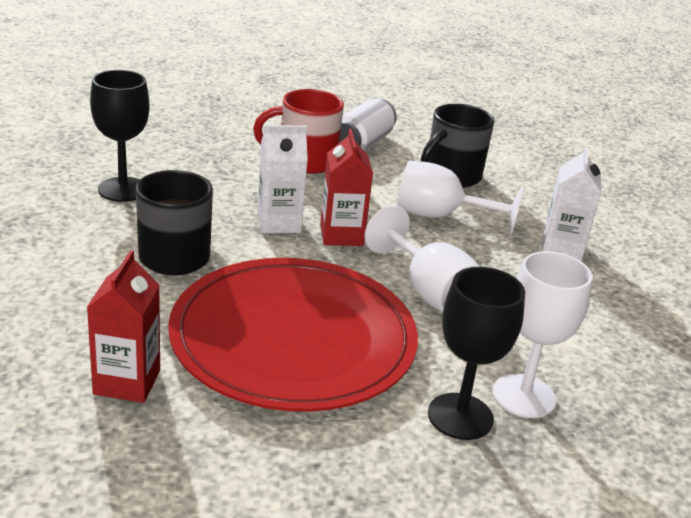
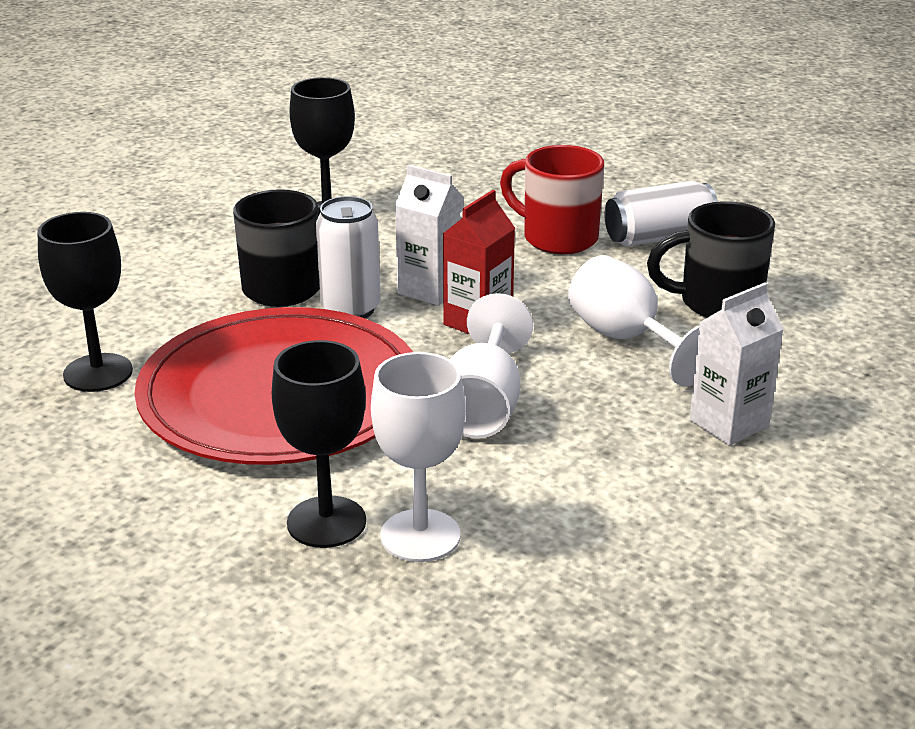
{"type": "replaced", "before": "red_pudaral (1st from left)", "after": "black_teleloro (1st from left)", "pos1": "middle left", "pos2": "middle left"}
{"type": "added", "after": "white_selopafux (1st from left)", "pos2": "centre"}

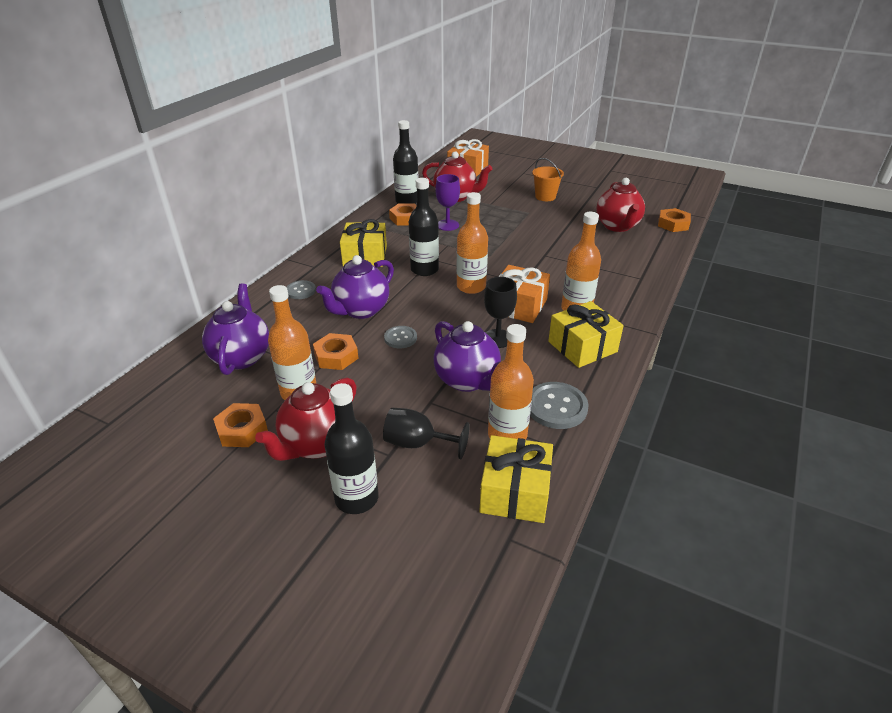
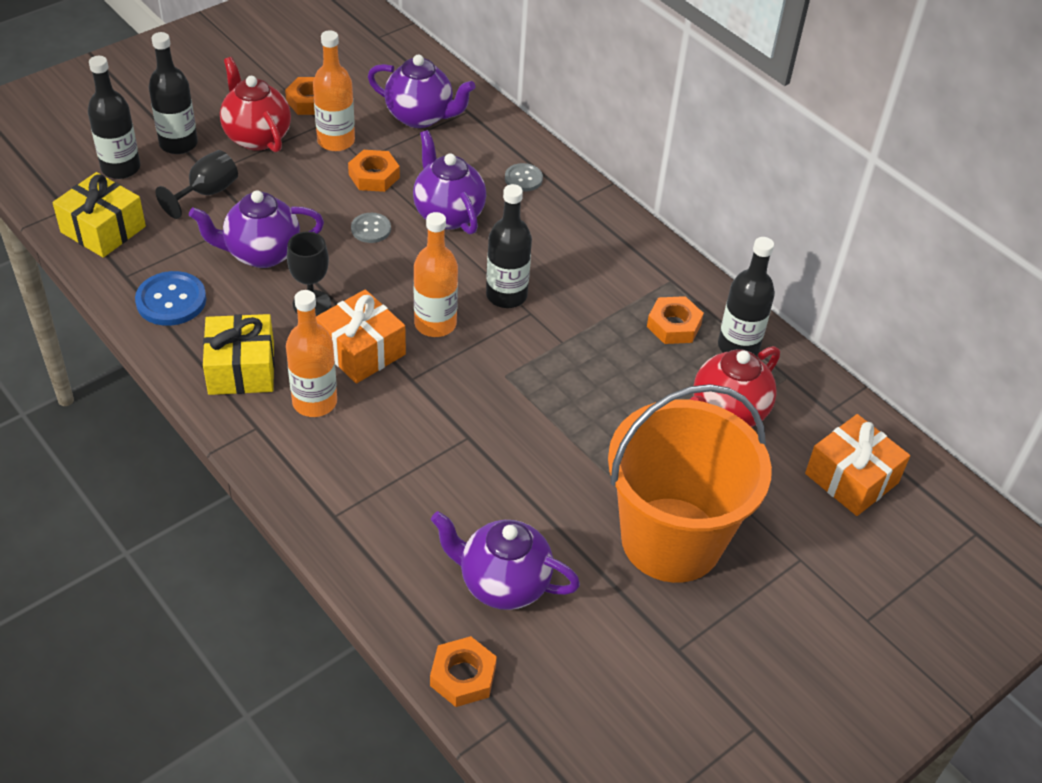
{"type": "added", "after": "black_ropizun (1st from left)", "pos2": "top left"}
{"type": "recoloured", "before": "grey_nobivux (3rd from left)", "after": "blue_nobivux", "pos1": "centre", "pos2": "middle left"}
{"type": "recoloured", "before": "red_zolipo (3rd from left)", "after": "purple_zolipo (4th from left)", "pos1": "top right", "pos2": "bottom centre"}
{"type": "resized", "before": "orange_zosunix", "pos1": "top centre", "pos2": "centre", "scale": 2.44}
{"type": "removed", "before": "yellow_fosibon (1st from left)", "pos1": "centre"}
{"type": "removed", "before": "purple_teleloro", "pos1": "top centre"}
{"type": "removed", "before": "orange_ropizun (3rd from left)", "pos1": "centre"}

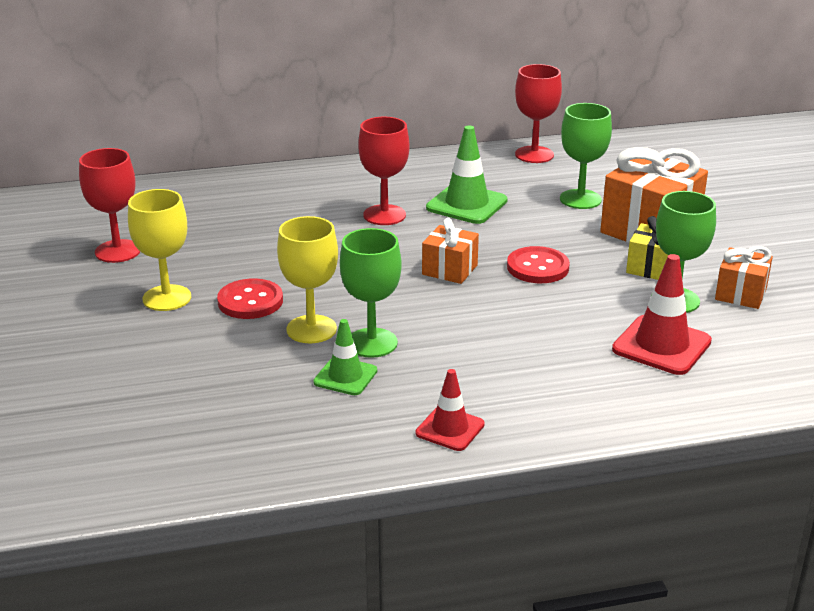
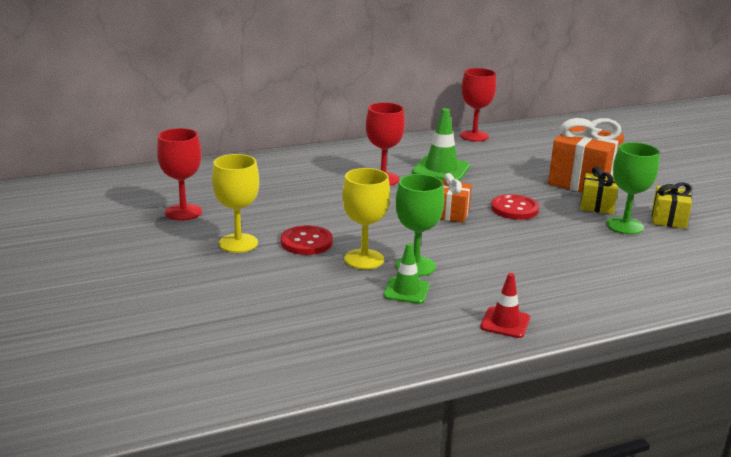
{"type": "recoloured", "before": "orange_fosibon (3rd from left)", "after": "yellow_fosibon (2nd from left)", "pos1": "middle right", "pos2": "middle right"}
{"type": "removed", "before": "green_teleloro (2nd from left)", "pos1": "top right"}
{"type": "removed", "before": "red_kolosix (2nd from left)", "pos1": "middle right"}

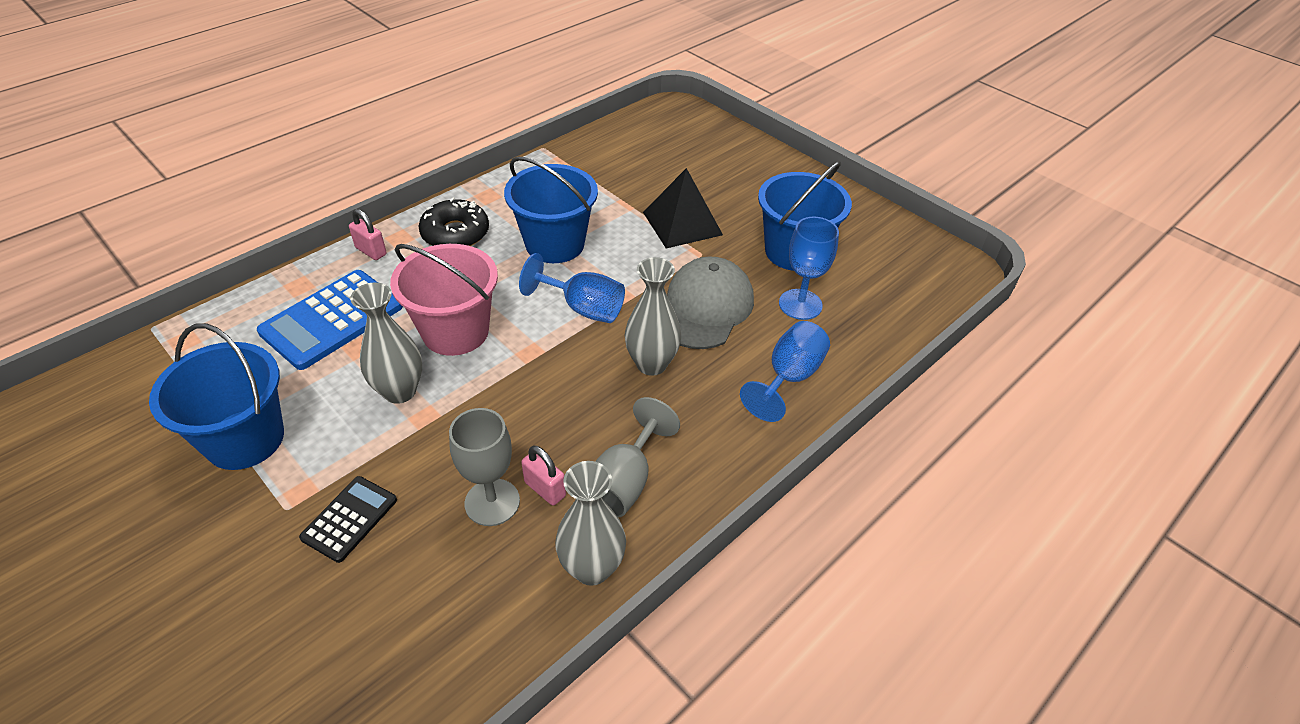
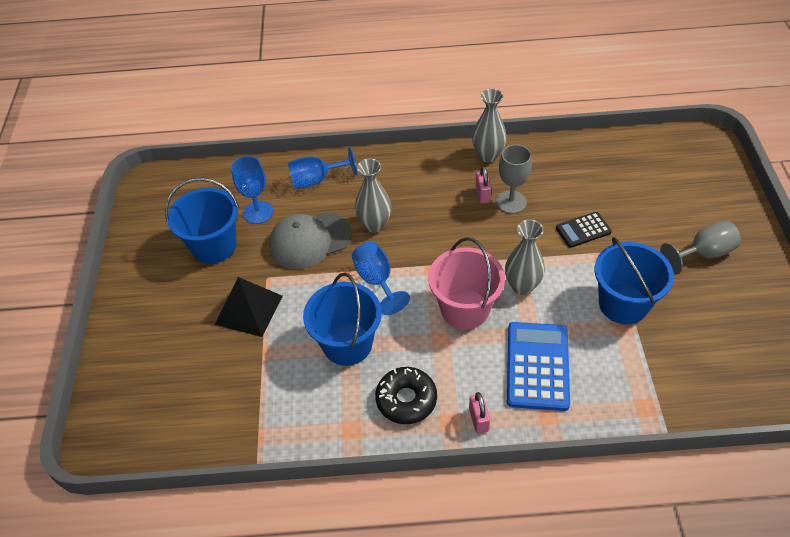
{"type": "turned", "before": "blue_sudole", "pos1": "middle left", "pos2": "bottom right", "turn": -75}
{"type": "moved", "before": "grey_teleloro (2nd from left)", "pos1": "centre", "pos2": "middle right"}

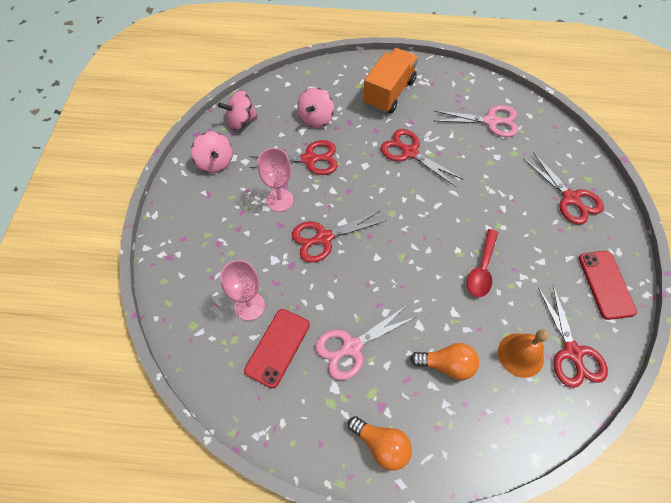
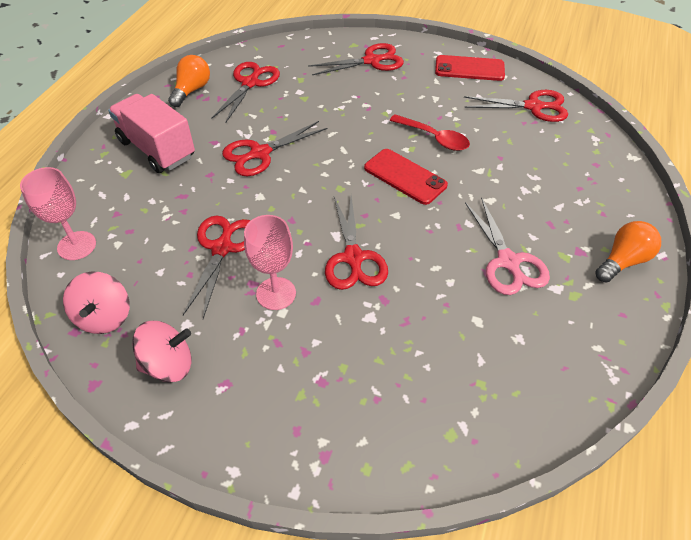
{"type": "moved", "before": "pink_teleloro (1st from left)", "pos1": "centre", "pos2": "middle left"}
{"type": "recoloured", "before": "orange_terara", "after": "pink_terara", "pos1": "top centre", "pos2": "top left"}
{"type": "moved", "before": "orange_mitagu (2nd from left in the first image)", "after": "orange_mitagu (1st from left)", "pos1": "bottom centre", "pos2": "top left"}
{"type": "recoloured", "before": "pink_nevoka (2nd from left)", "after": "red_nevoka (2nd from left)", "pos1": "top right", "pos2": "top centre"}
{"type": "moved", "before": "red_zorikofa (1st from left)", "pos1": "bottom centre", "pos2": "top centre"}
{"type": "removed", "before": "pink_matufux (3rd from left)", "pos1": "top centre"}
{"type": "removed", "before": "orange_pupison", "pos1": "bottom right"}

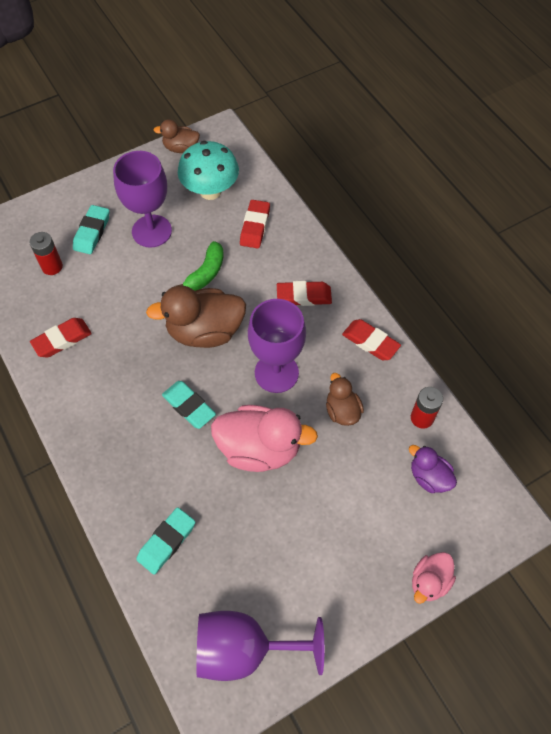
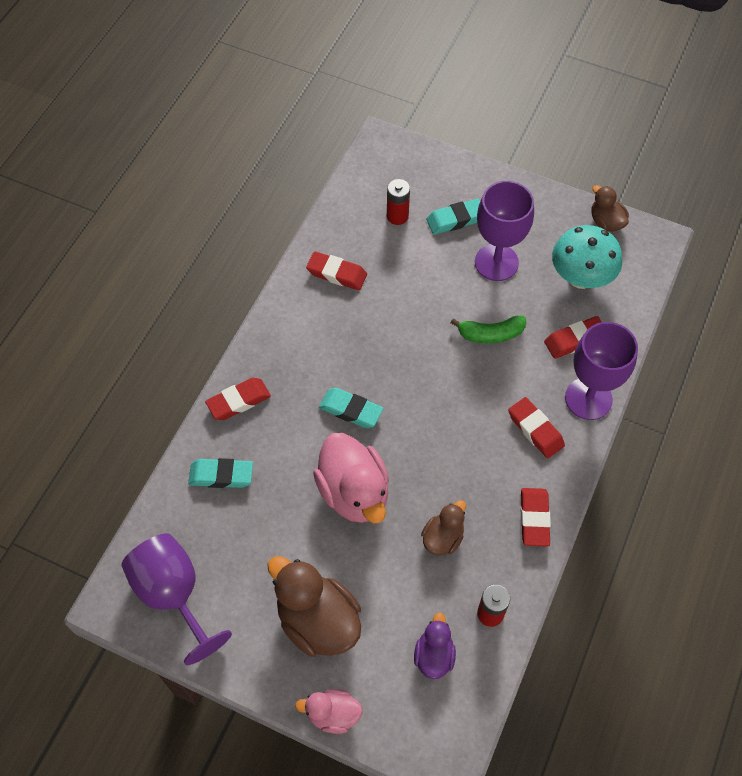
{"type": "added", "after": "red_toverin (1st from left)", "pos2": "middle left"}
{"type": "moved", "before": "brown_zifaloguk (2nd from left in the first image)", "after": "brown_zifaloguk (1st from left)", "pos1": "centre", "pos2": "bottom centre"}
{"type": "turned", "before": "turquoise_toverin (3rd from left in the first image)", "pos1": "centre", "pos2": "centre", "turn": -75}
{"type": "moved", "before": "purple_teleloro (3rd from left)", "pos1": "centre", "pos2": "middle right"}

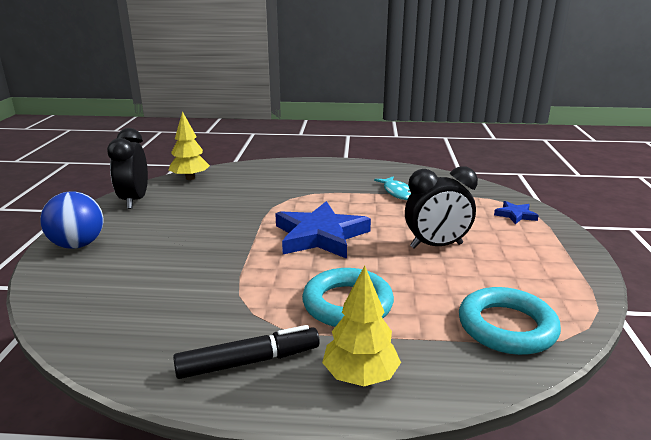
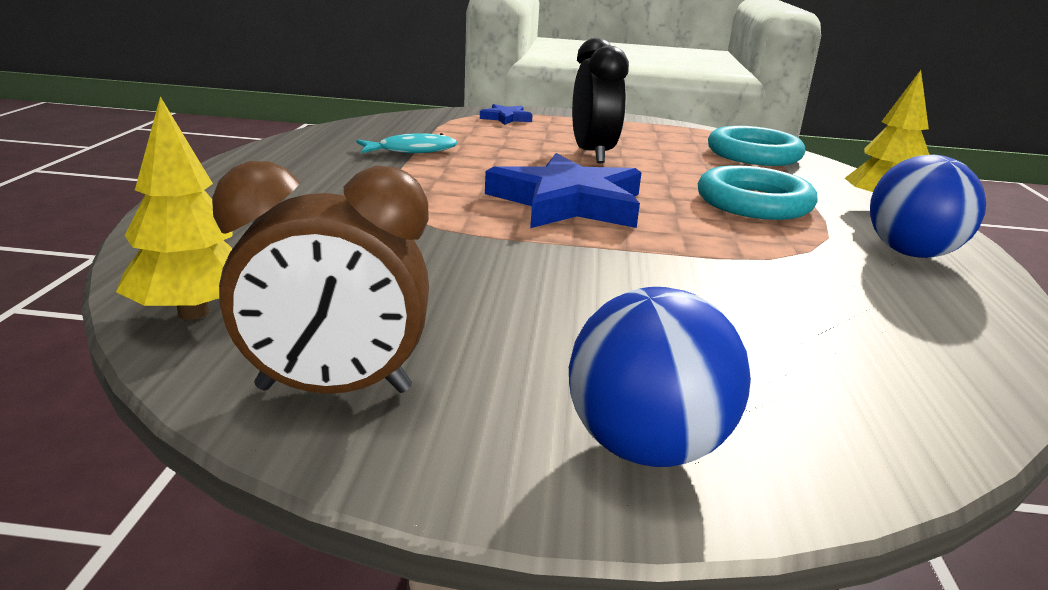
{"type": "recoloured", "before": "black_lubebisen (1st from left)", "after": "brown_lubebisen", "pos1": "middle left", "pos2": "middle left"}
{"type": "replaced", "before": "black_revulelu", "after": "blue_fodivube (2nd from left)", "pos1": "bottom centre", "pos2": "middle right"}

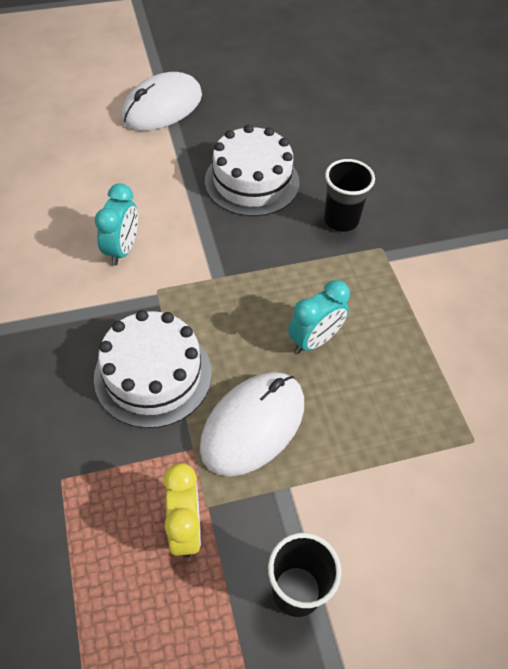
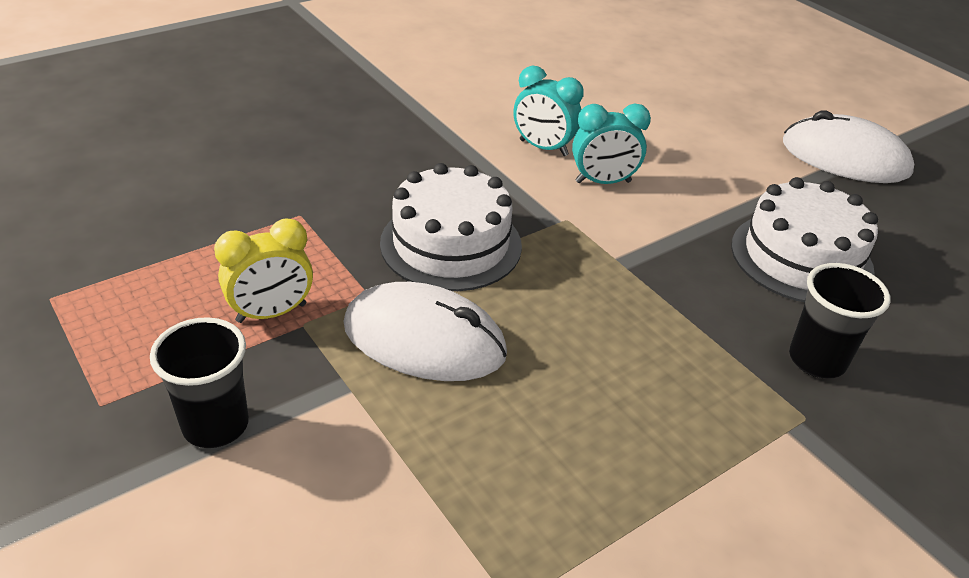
{"type": "moved", "before": "turquoise_lubebisen (2nd from left in the first image)", "after": "turquoise_lubebisen (1st from left)", "pos1": "centre", "pos2": "top centre"}

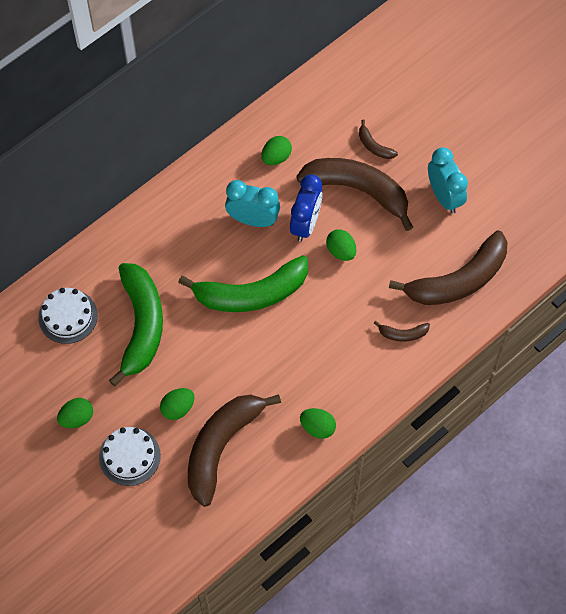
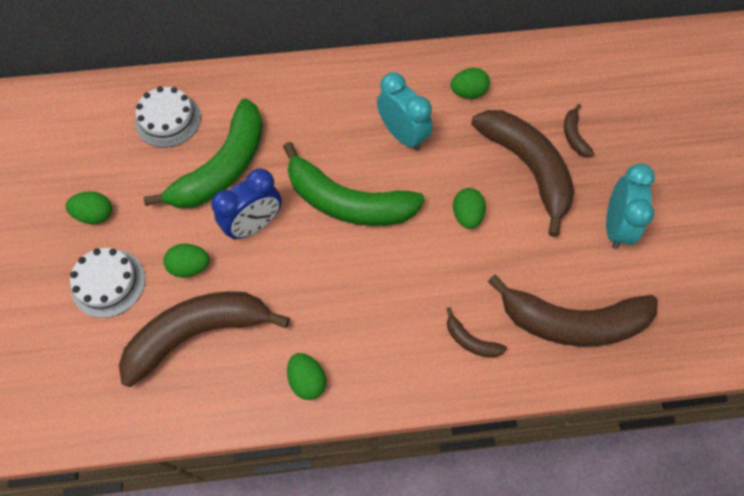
{"type": "moved", "before": "blue_lubebisen", "pos1": "centre", "pos2": "middle left"}

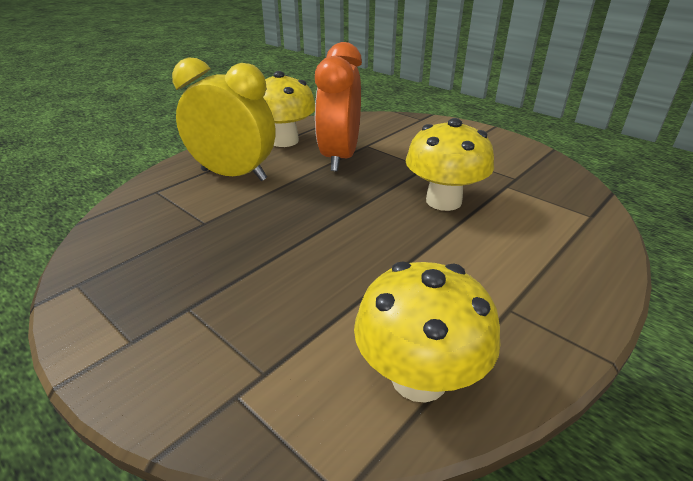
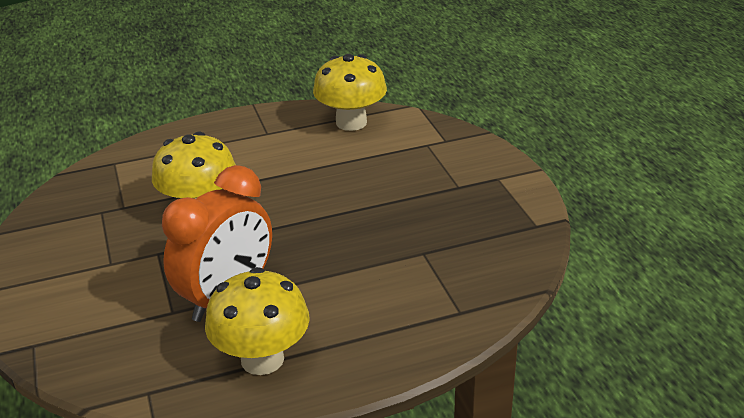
{"type": "removed", "before": "yellow_lubebisen", "pos1": "top left"}

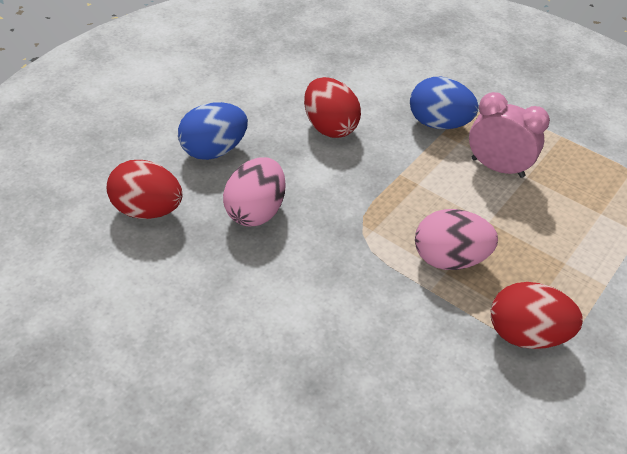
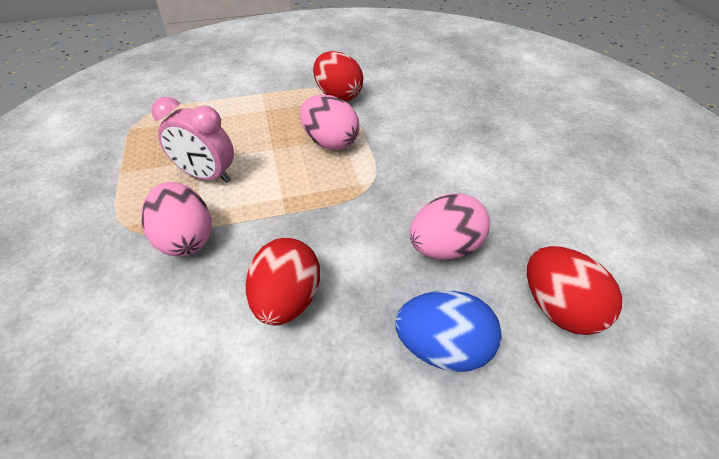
{"type": "recoloured", "before": "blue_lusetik (2nd from left)", "after": "pink_lusetik (1st from left)", "pos1": "top right", "pos2": "middle left"}
{"type": "turned", "before": "pink_lubebisen", "pos1": "top right", "pos2": "top left", "turn": -45}

